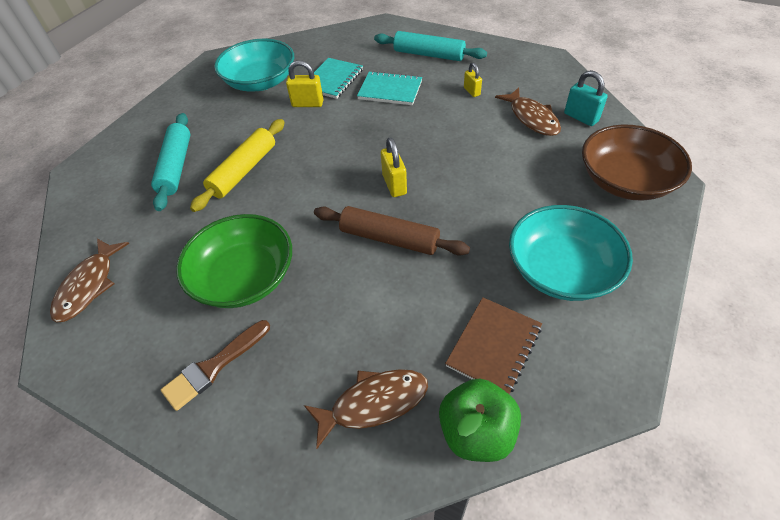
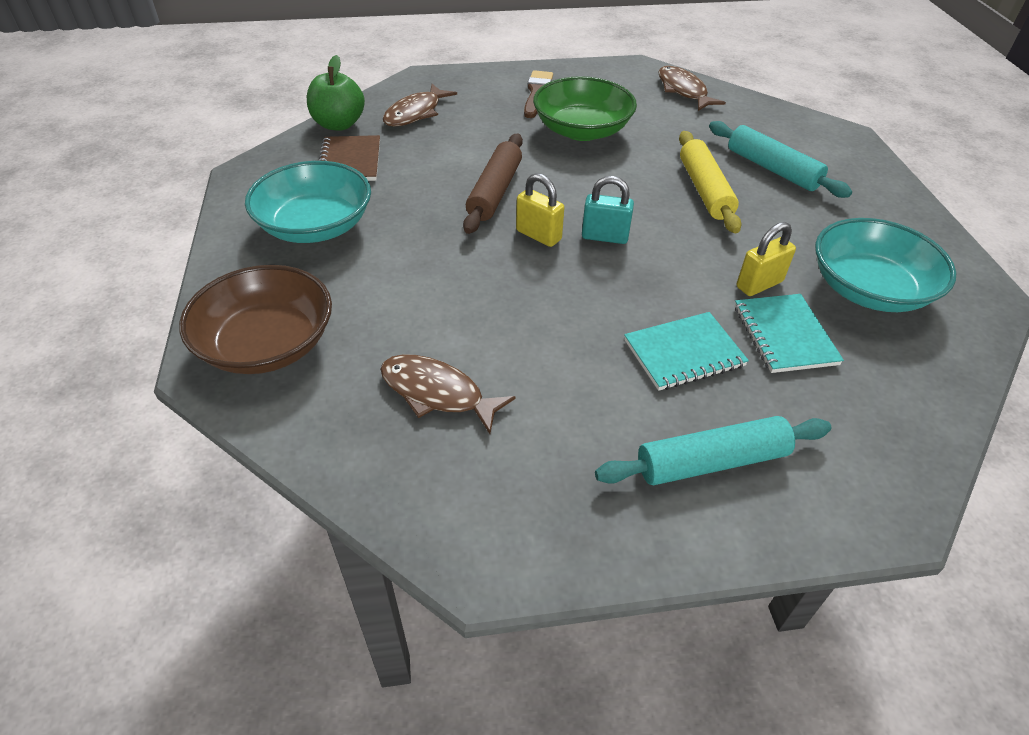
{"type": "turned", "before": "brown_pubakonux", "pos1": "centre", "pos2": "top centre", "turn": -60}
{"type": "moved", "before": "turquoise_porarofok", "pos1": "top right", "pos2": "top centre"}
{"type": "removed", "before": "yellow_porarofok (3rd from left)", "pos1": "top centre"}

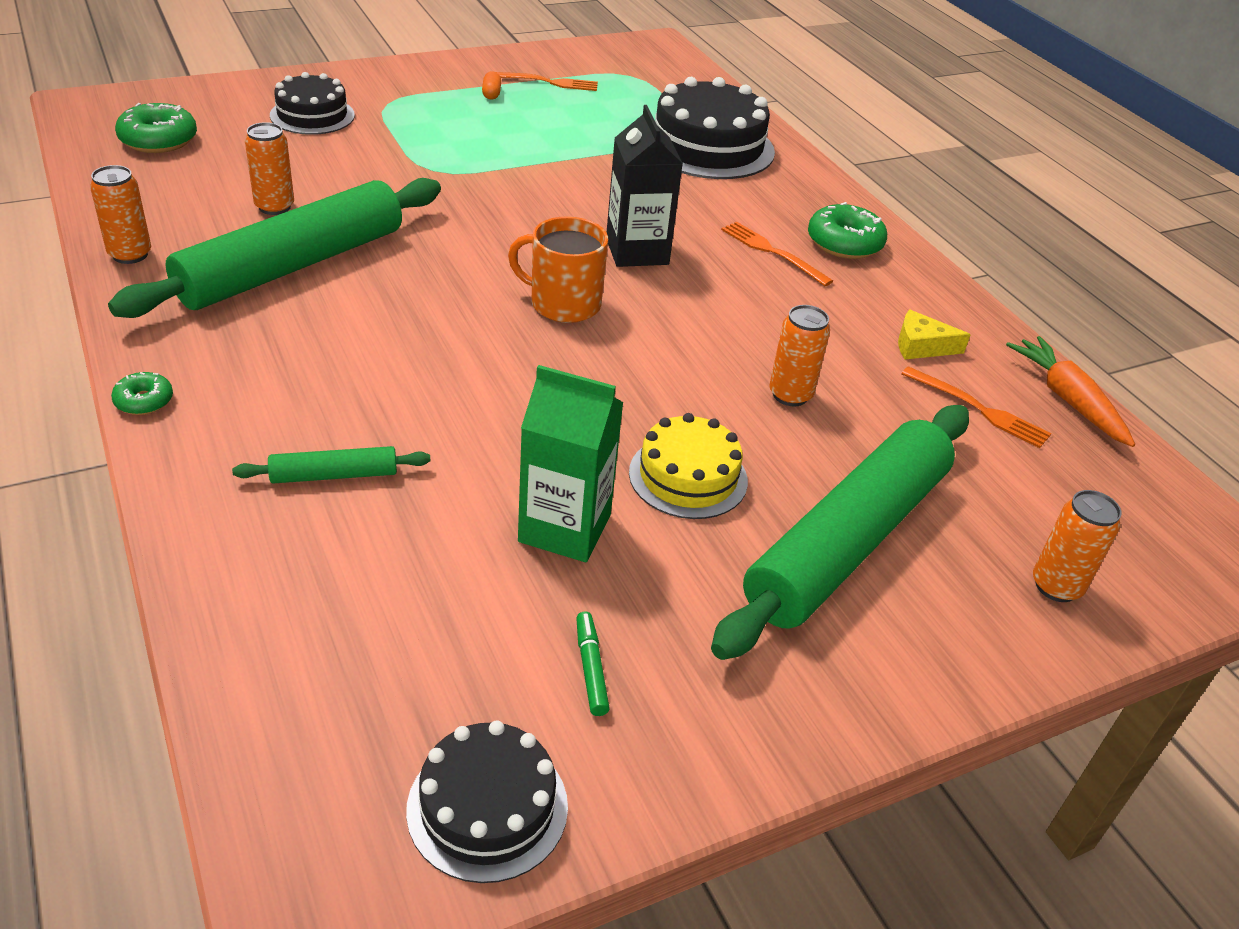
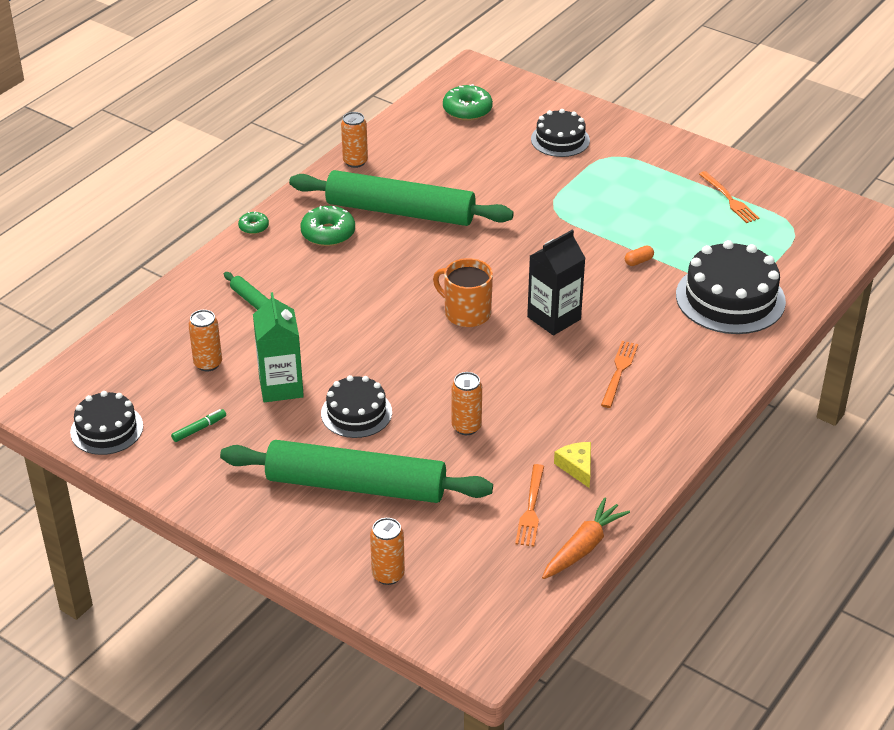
{"type": "moved", "before": "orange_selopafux (2nd from left in the first image)", "after": "orange_selopafux (1st from left)", "pos1": "top left", "pos2": "middle left"}
{"type": "moved", "before": "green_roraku (3rd from left in the first image)", "after": "green_roraku (2nd from left)", "pos1": "top right", "pos2": "top centre"}
{"type": "recoloured", "before": "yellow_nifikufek", "after": "black_nifikufek (2nd from left)", "pos1": "centre", "pos2": "centre"}
{"type": "turned", "before": "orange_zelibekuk", "pos1": "top centre", "pos2": "centre", "turn": -45}
{"type": "moved", "before": "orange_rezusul", "pos1": "top centre", "pos2": "middle right"}

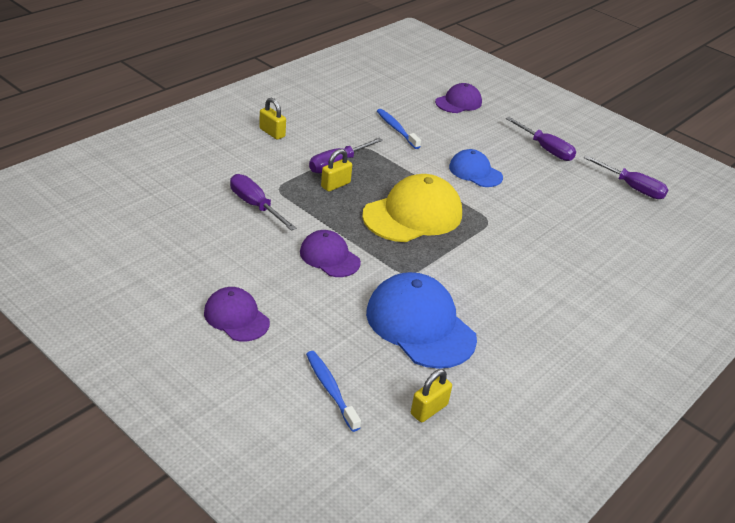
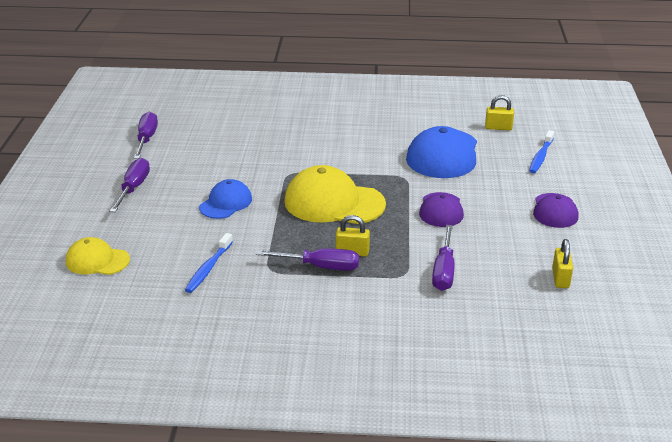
{"type": "recoloured", "before": "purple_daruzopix (3rd from left)", "after": "yellow_daruzopix (1st from left)", "pos1": "top centre", "pos2": "middle left"}
{"type": "turned", "before": "blue_daruzopix (2nd from left in the first image)", "pos1": "top centre", "pos2": "centre", "turn": -150}
{"type": "moved", "before": "yellow_porarofok (1st from left in the first image)", "after": "yellow_porarofok (3rd from left)", "pos1": "top centre", "pos2": "middle right"}

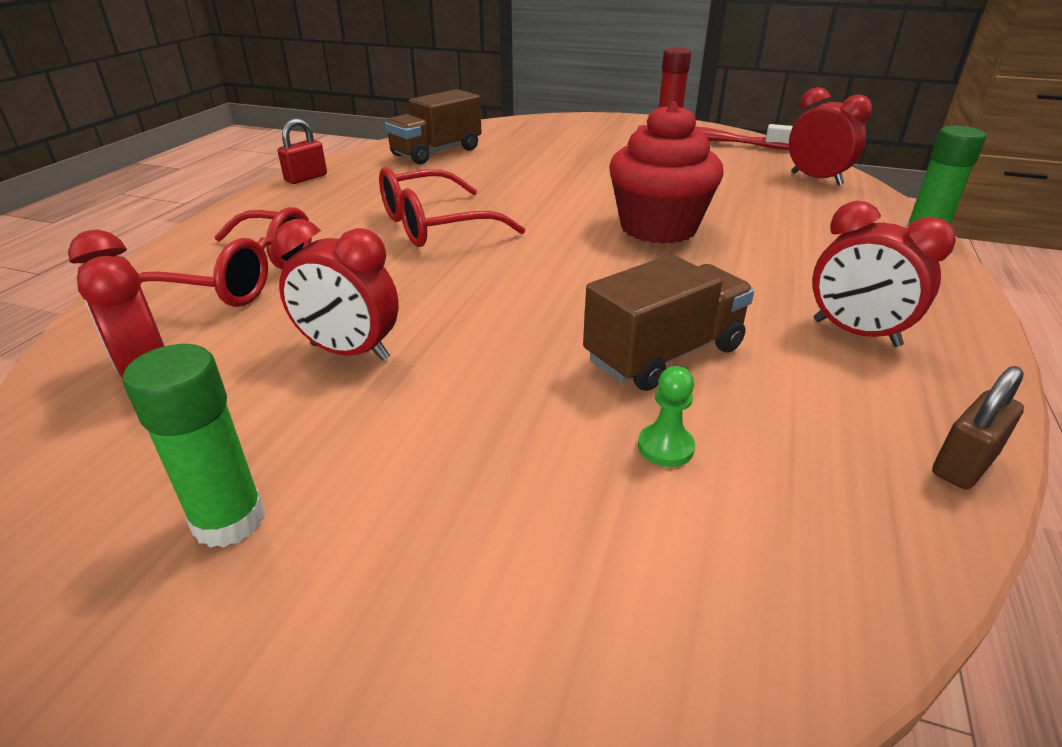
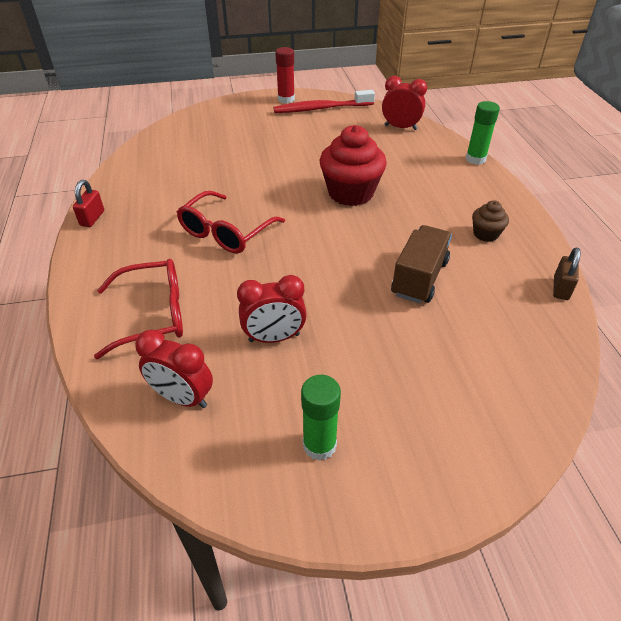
{"type": "replaced", "before": "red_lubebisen (4th from left)", "after": "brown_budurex", "pos1": "middle right", "pos2": "middle right"}
{"type": "removed", "before": "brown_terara (1st from left)", "pos1": "top centre"}
{"type": "removed", "before": "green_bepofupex", "pos1": "centre"}

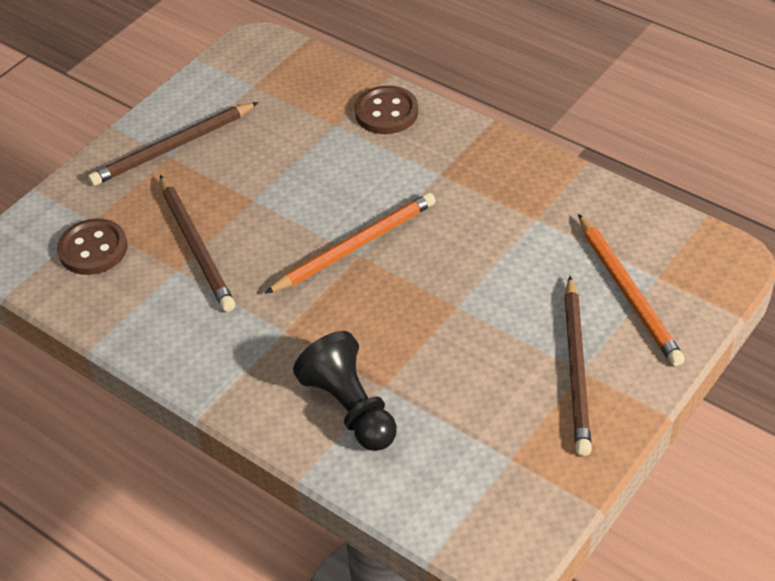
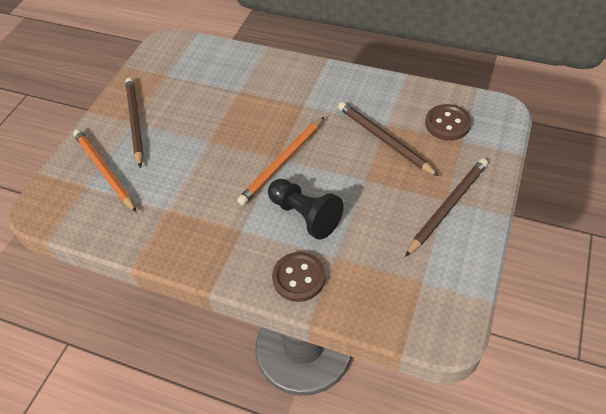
{"type": "moved", "before": "black_bepofupex", "pos1": "bottom centre", "pos2": "centre"}

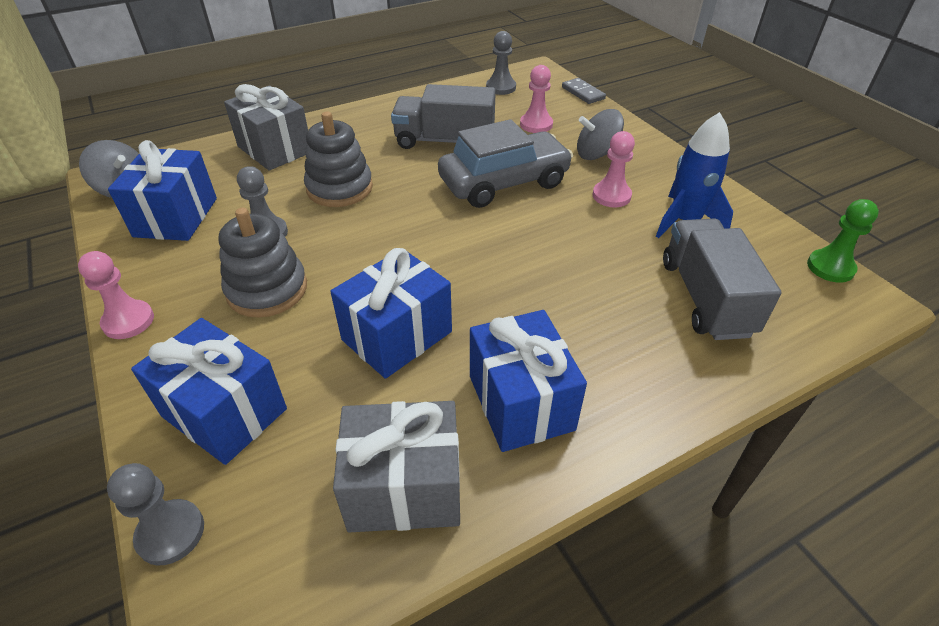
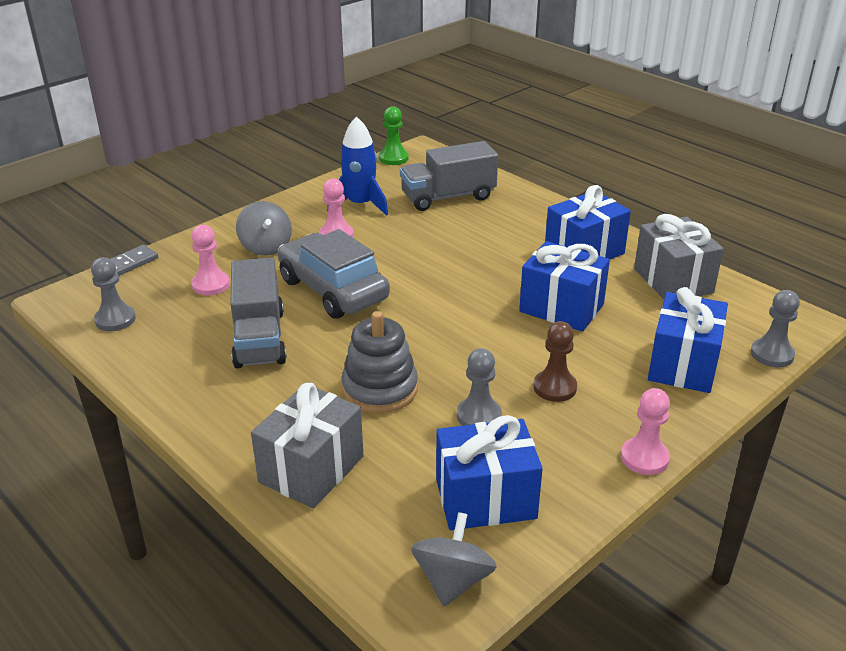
{"type": "replaced", "before": "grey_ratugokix (1st from left)", "after": "brown_bepofupex", "pos1": "middle left", "pos2": "centre"}

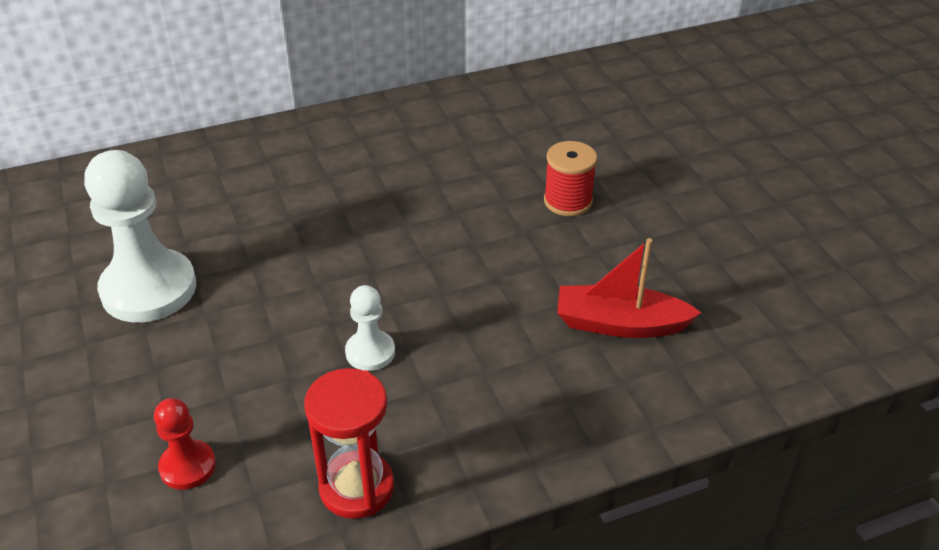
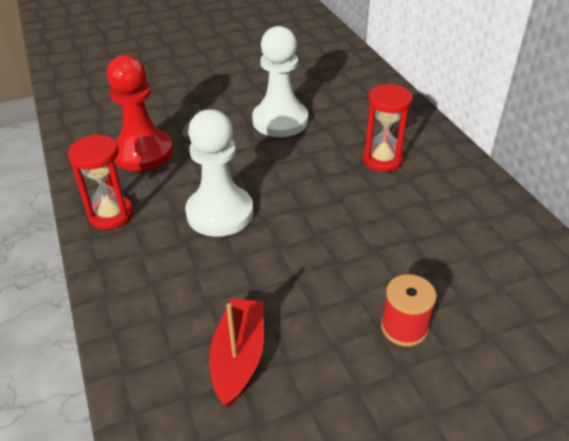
{"type": "resized", "before": "red_bepofupex", "pos1": "bottom left", "pos2": "top left", "scale": 2.01}
{"type": "resized", "before": "white_bepofupex (2nd from left in the first image)", "pos1": "centre", "pos2": "centre", "scale": 2.01}
{"type": "added", "after": "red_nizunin (2nd from left)", "pos2": "top right"}

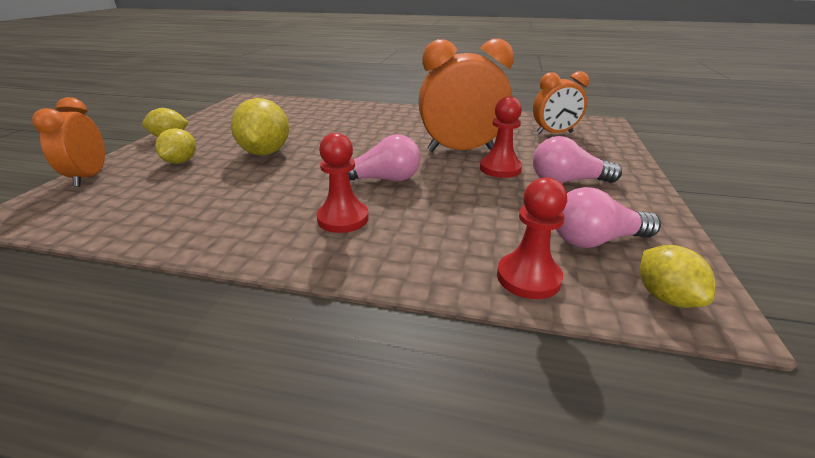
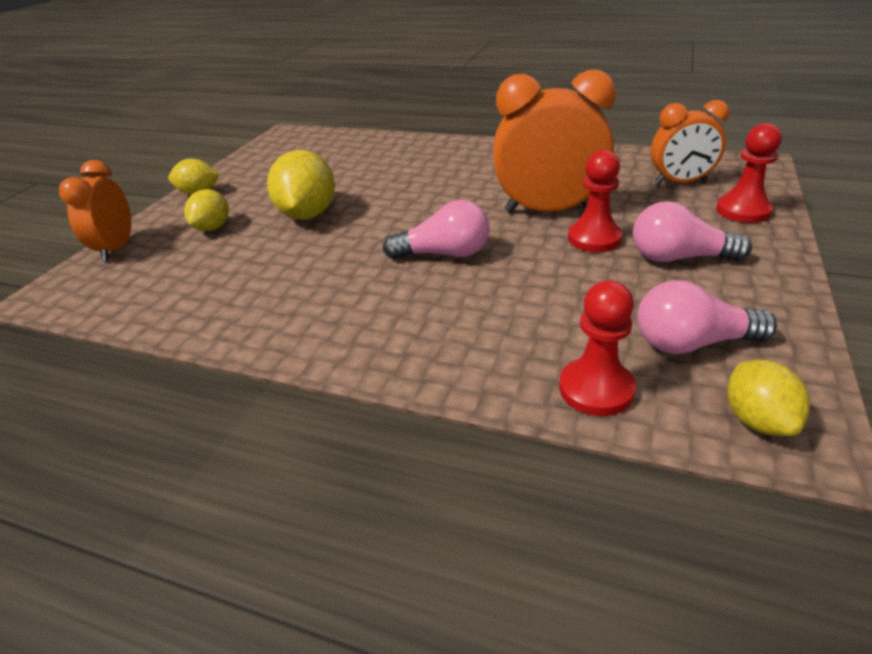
{"type": "moved", "before": "red_bepofupex (1st from left in the first image)", "after": "red_bepofupex (3rd from left)", "pos1": "centre", "pos2": "top right"}

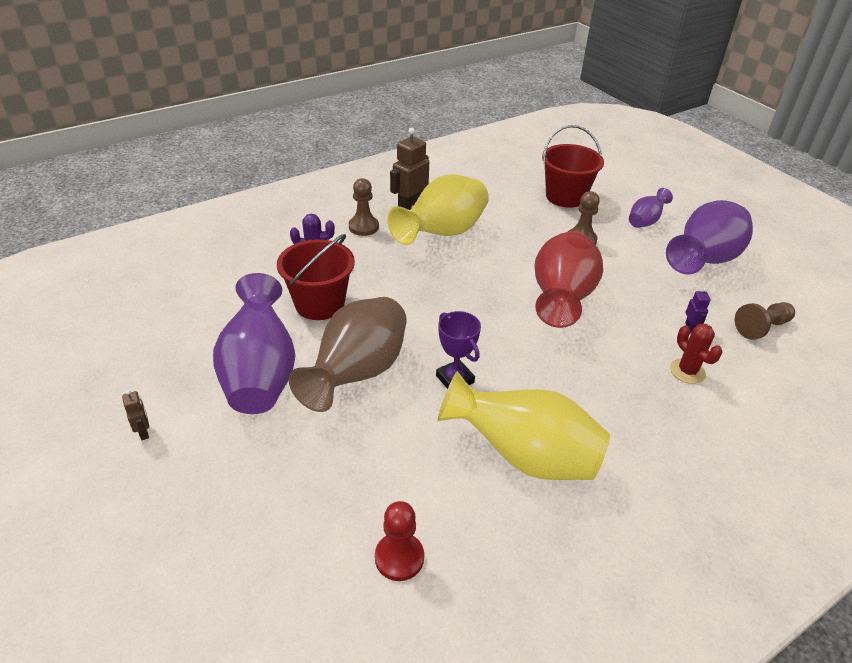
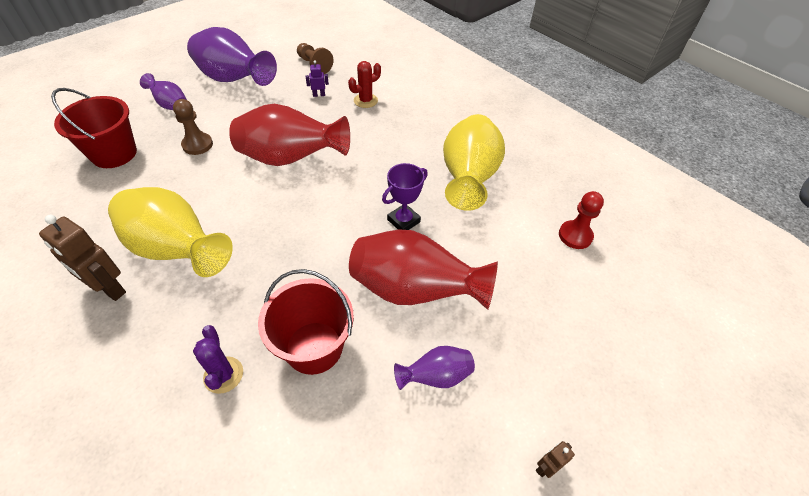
{"type": "recoloured", "before": "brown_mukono", "after": "red_mukono (2nd from left)", "pos1": "centre", "pos2": "centre"}
{"type": "resized", "before": "purple_mukono (1st from left in the first image)", "pos1": "middle left", "pos2": "bottom centre", "scale": 0.5}
{"type": "removed", "before": "brown_bepofupex (1st from left)", "pos1": "top centre"}

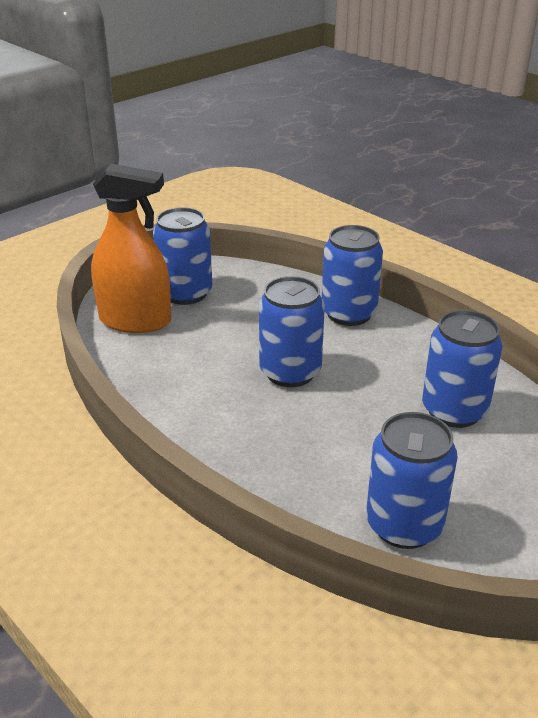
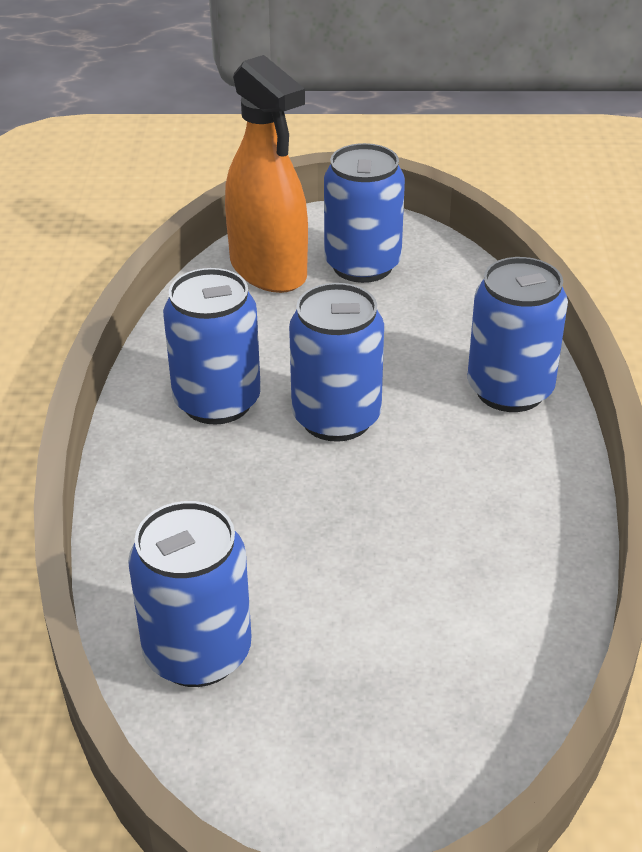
{"type": "moved", "before": "blue_selopafux (5th from left in the first image)", "after": "blue_selopafux (2nd from left)", "pos1": "middle right", "pos2": "middle left"}

